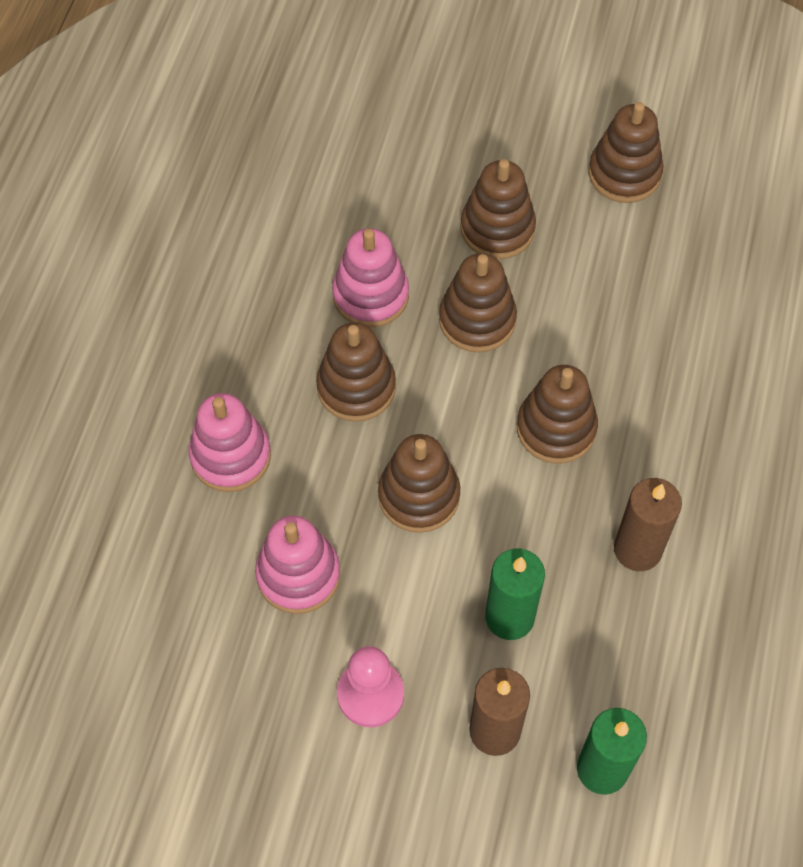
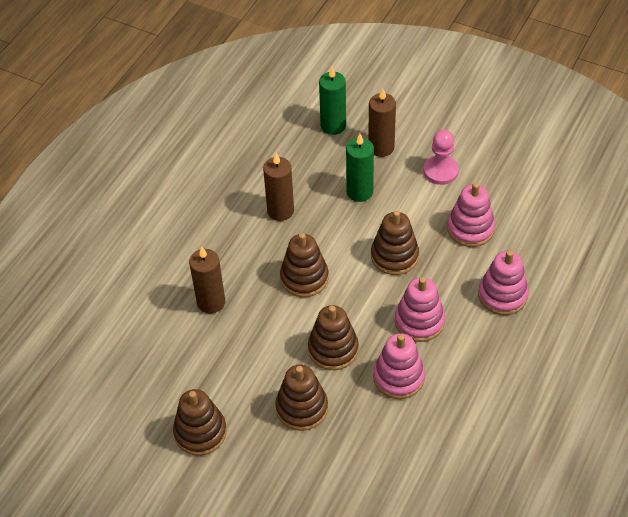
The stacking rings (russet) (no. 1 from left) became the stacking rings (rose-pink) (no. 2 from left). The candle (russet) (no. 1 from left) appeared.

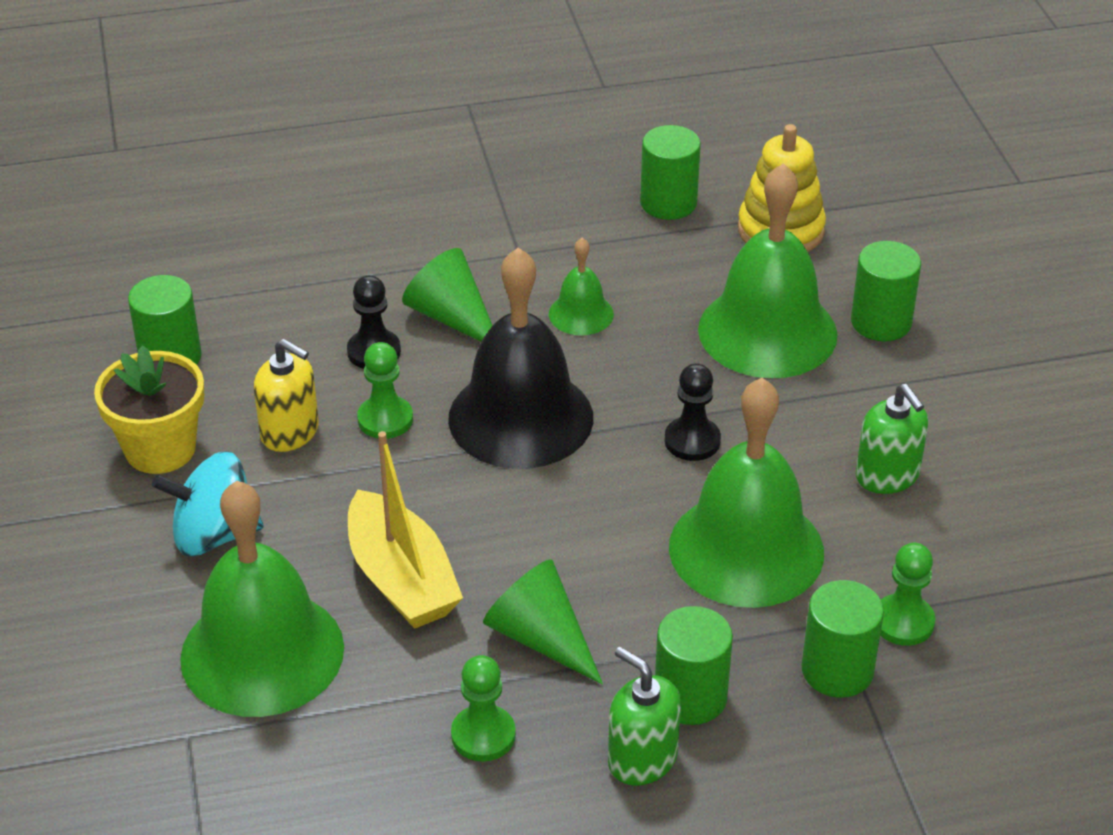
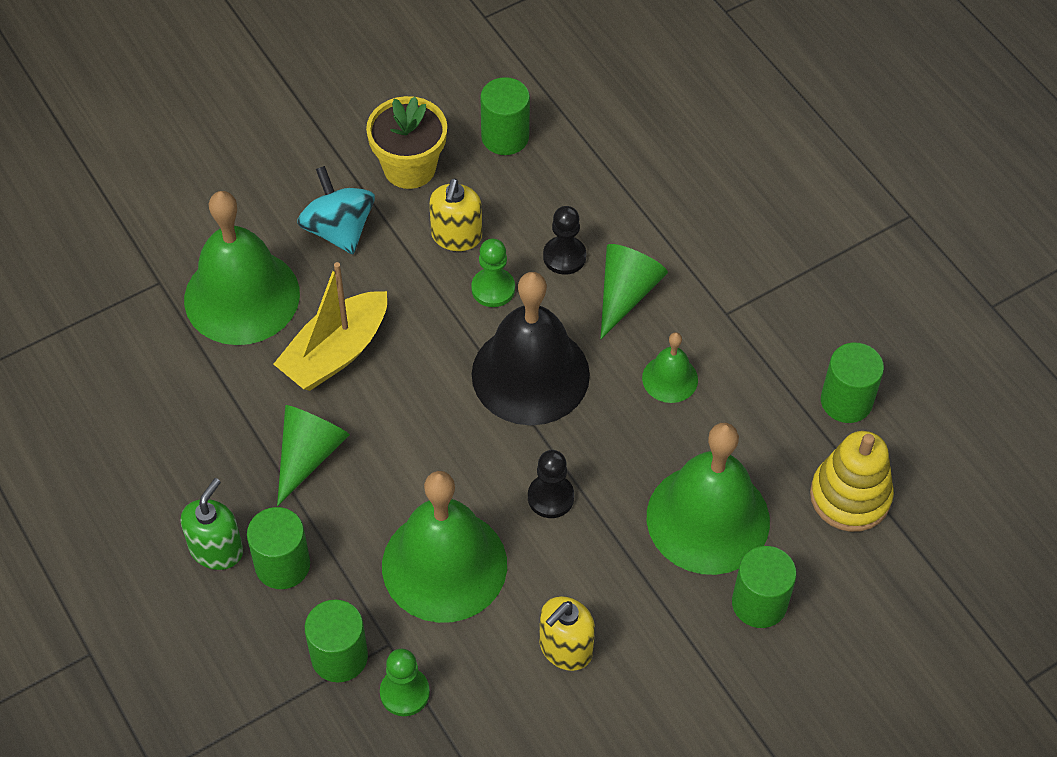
The pawn (leaf-green) (no. 2 from left) disappeared. The pump bottle (leaf-green) (no. 2 from left) became the pump bottle (golden) (no. 2 from left).

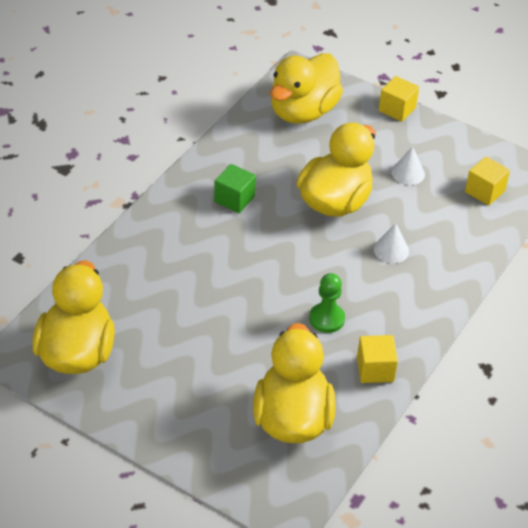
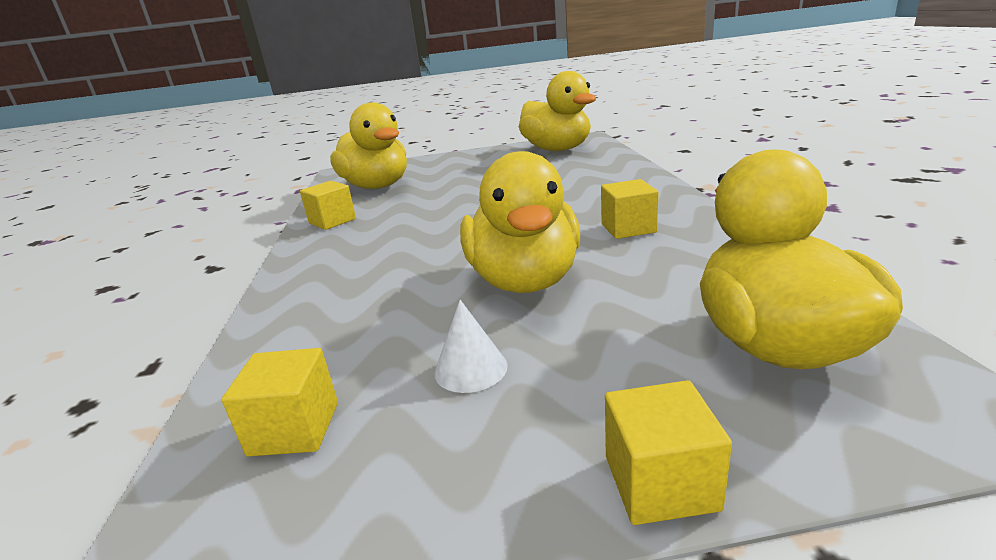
The solid cube (leaf-green) became the solid cube (golden) (no. 3 from left). The pawn (leaf-green) disappeared. The cone (white) (no. 1 from left) disappeared.

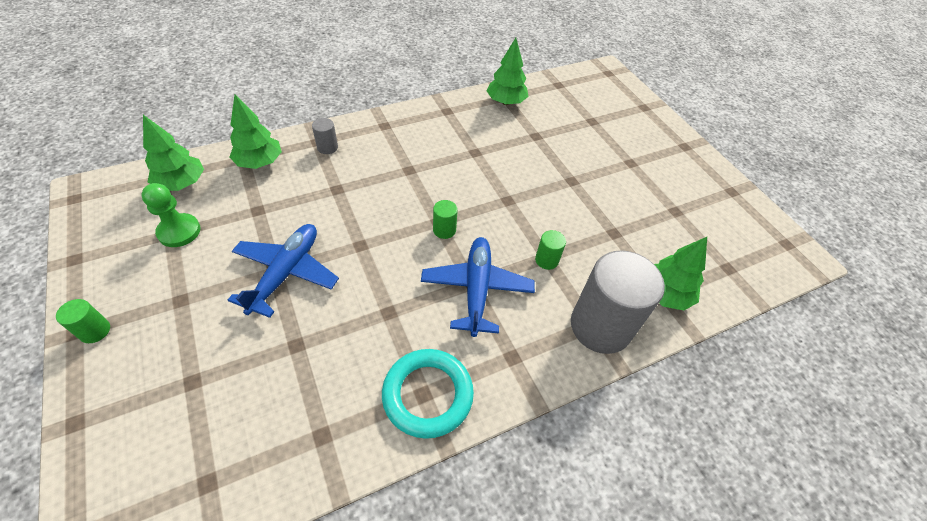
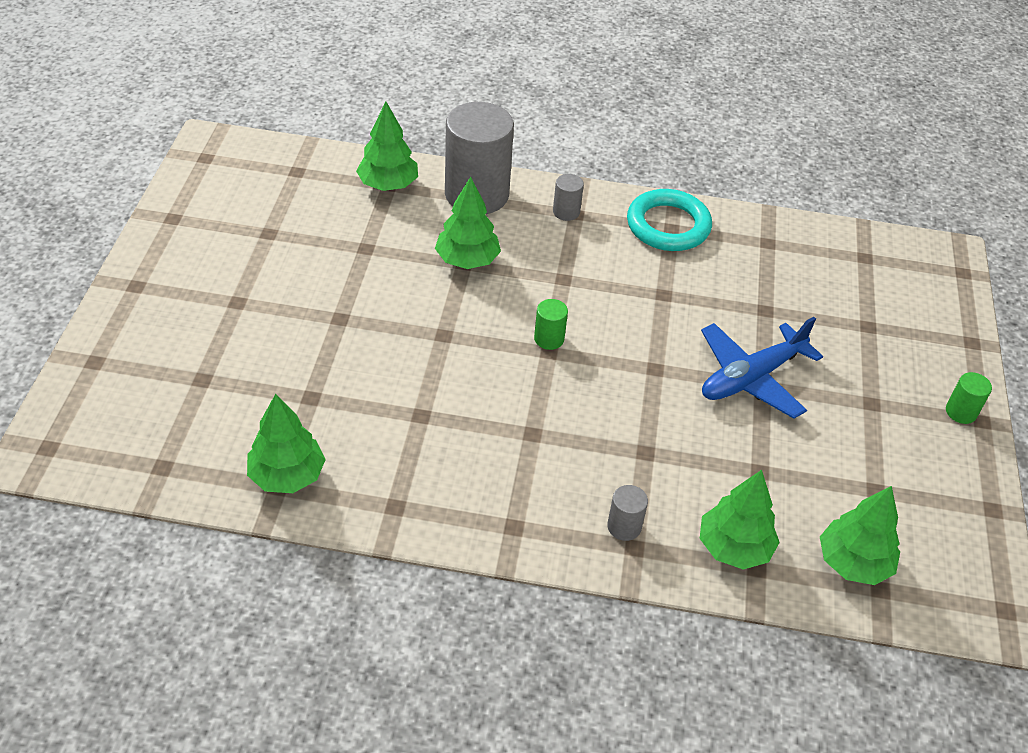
The pawn (leaf-green) disappeared. The plane (cobalt) (no. 2 from left) disappeared. The solid cylinder (leaf-green) (no. 3 from left) was replaced by the fir tree (leaf-green) (no. 3 from left). The solid cylinder (grey) (no. 2 from left) appeared.

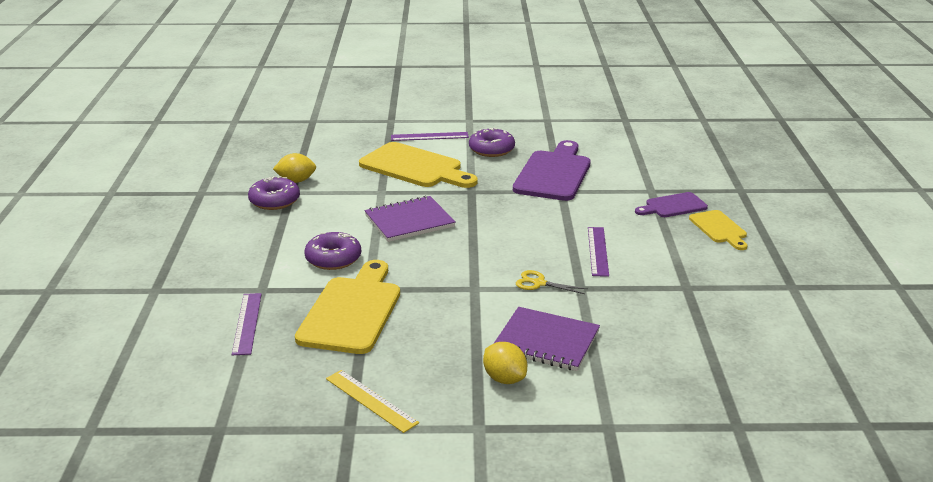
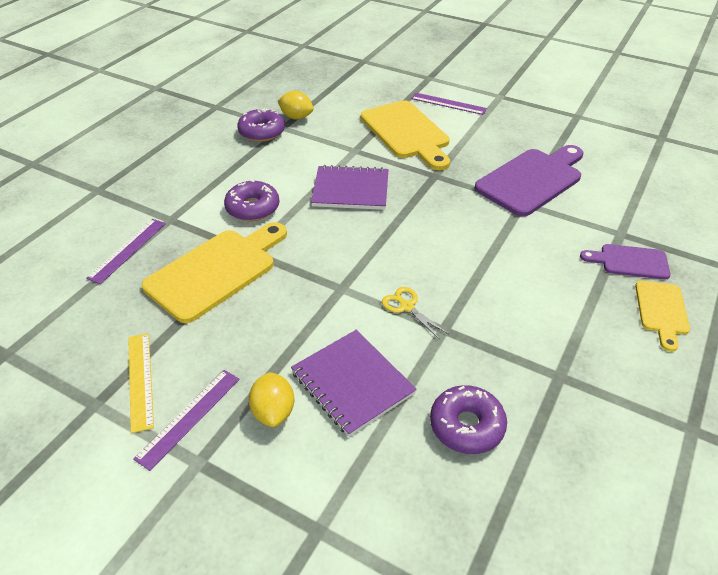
The doughnut (violet) (no. 3 from left) moved. The ruler (violet) (no. 3 from left in the first image) moved.

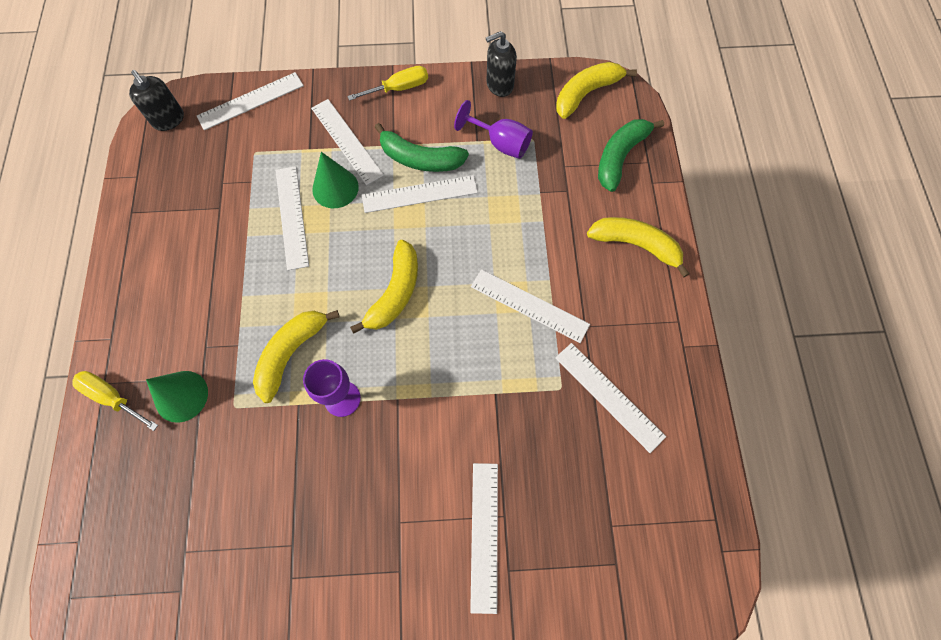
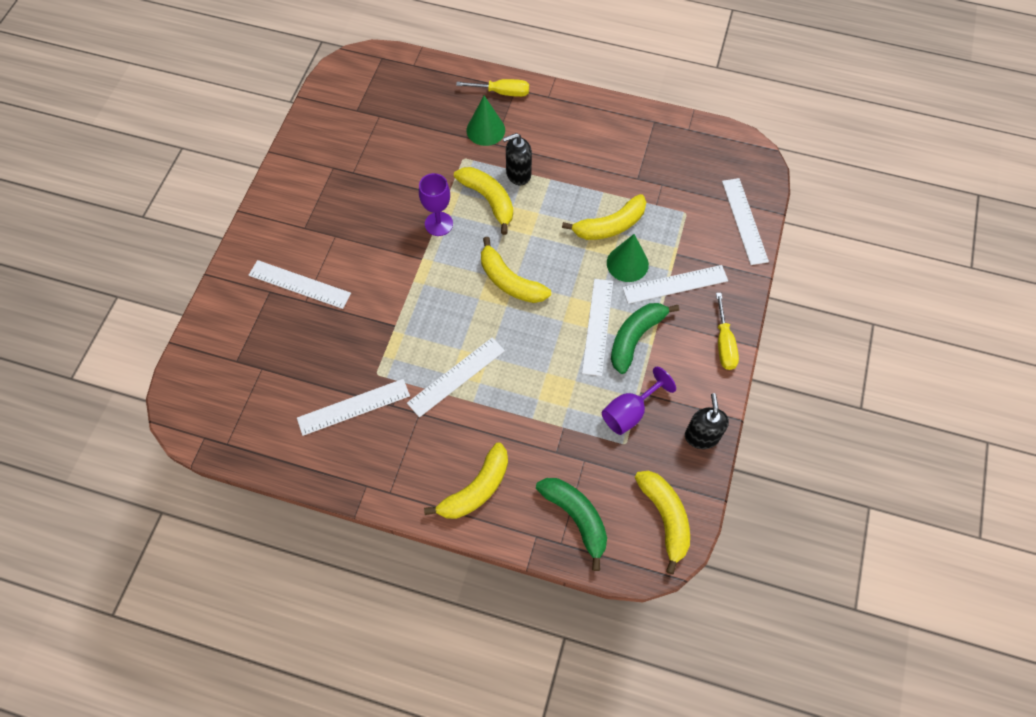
The hand screwdriver (golden) (no. 1 from left) turned 45 degrees clockwise. The pump bottle (black) (no. 1 from left) moved. The ruler (white) (no. 2 from left) was replaced by the banana (golden) (no. 4 from left).

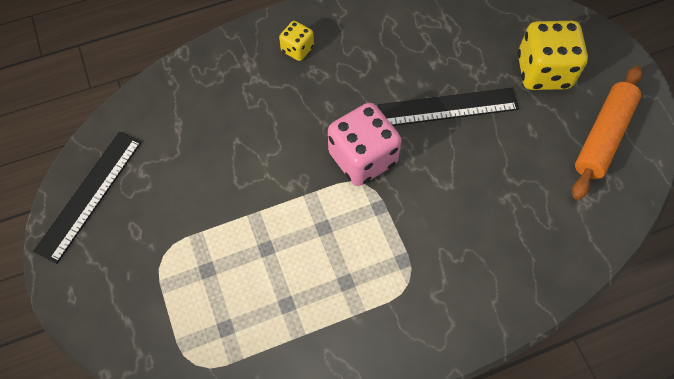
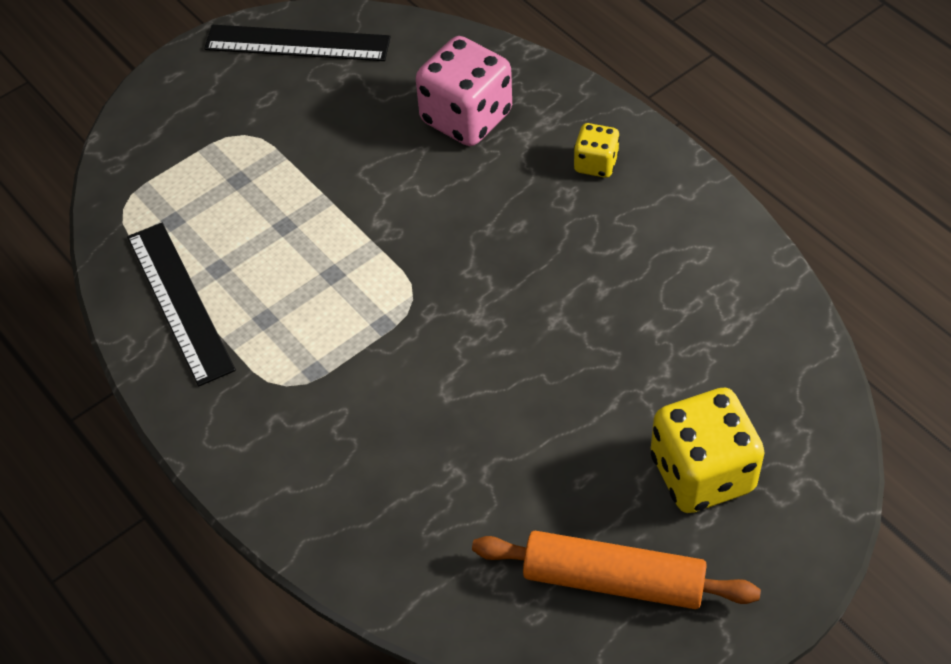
The dice (rose-pink) moved. The ruler (black) (no. 2 from left in the first image) moved.

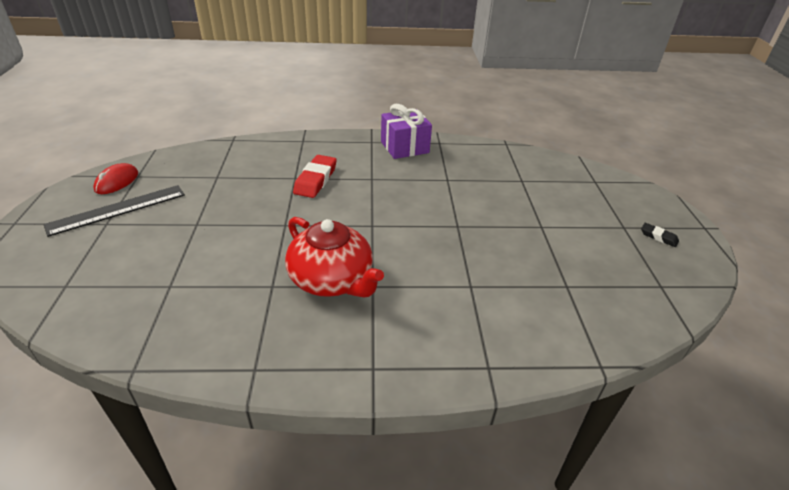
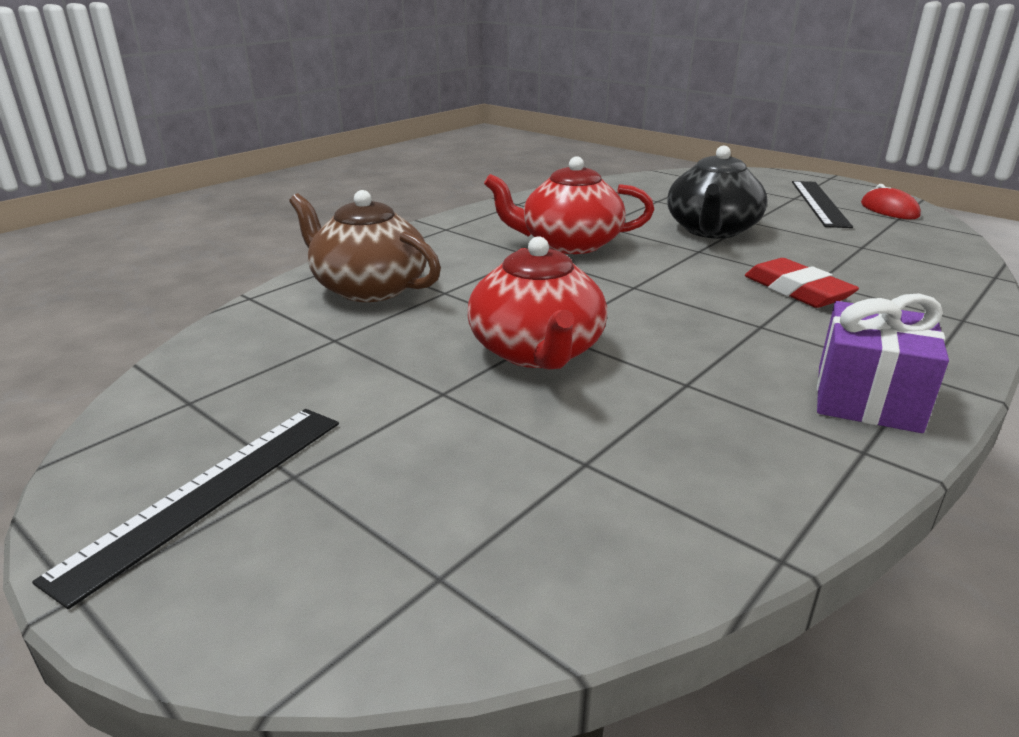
The gum eraser (black) was replaced by the ruler (black) (no. 1 from left). The tea pot (russet) appeared. The tea pot (red) (no. 1 from left) appeared. The tea pot (black) appeared.

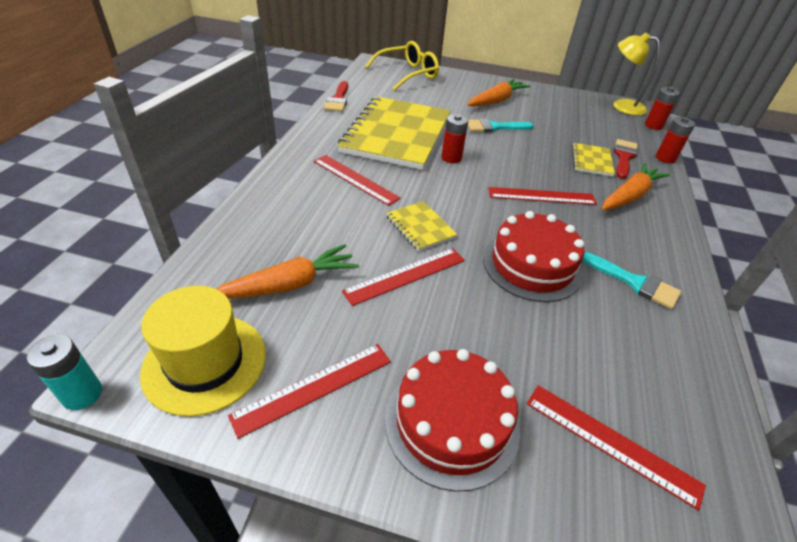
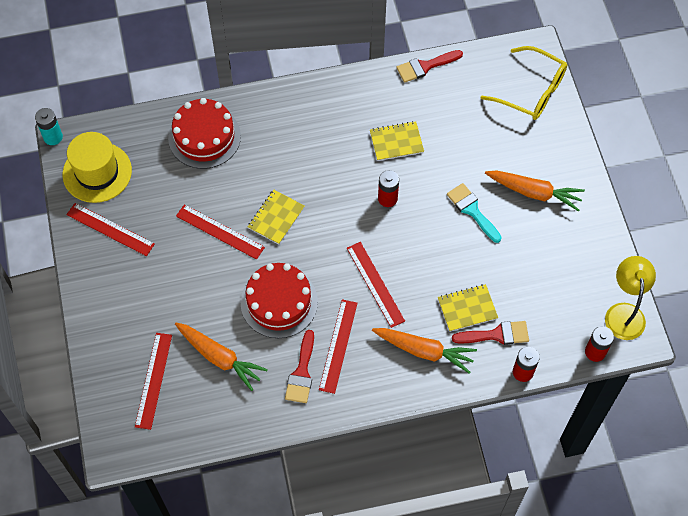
The root vegetable (bright orange) (no. 1 from left) moved. The ruler (red) (no. 2 from left in the first image) moved. The notebook (golden) (no. 1 from left in the first image) changed to 0.43 times the size. The cake (red) (no. 1 from left) moved. The paintbrush (teal) (no. 2 from left) became the paintbrush (red) (no. 1 from left).

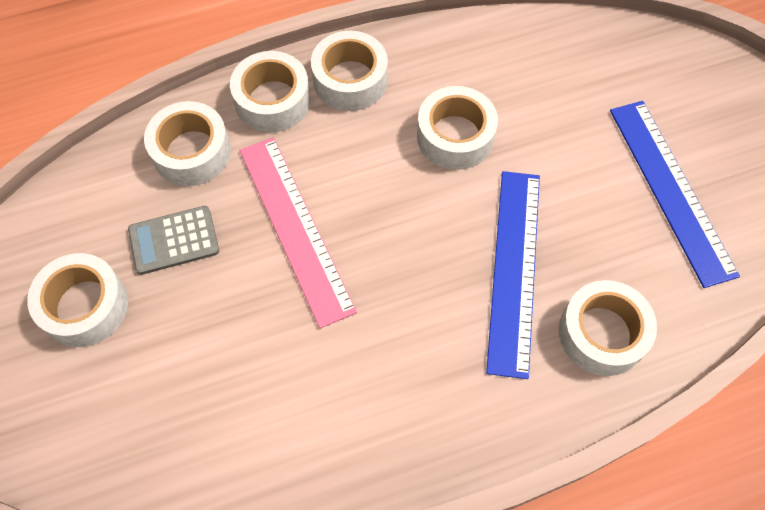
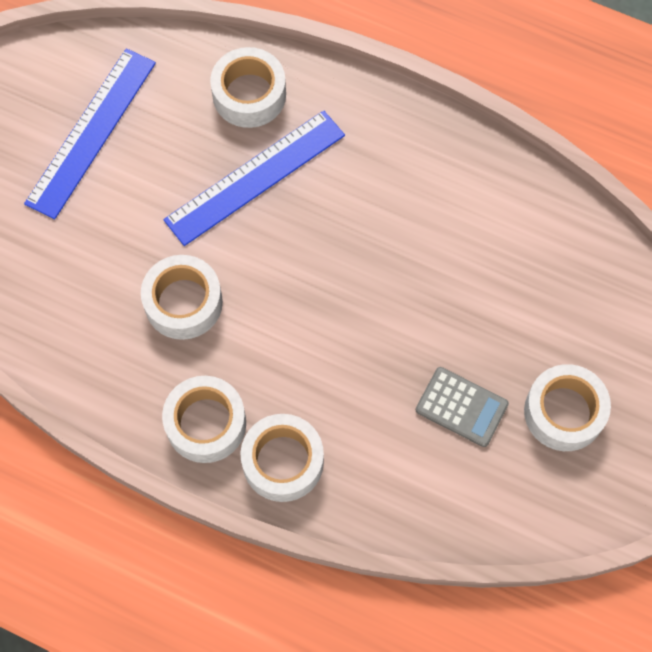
The tape (white) (no. 2 from left) disappeared. The ruler (rose-pink) disappeared.

